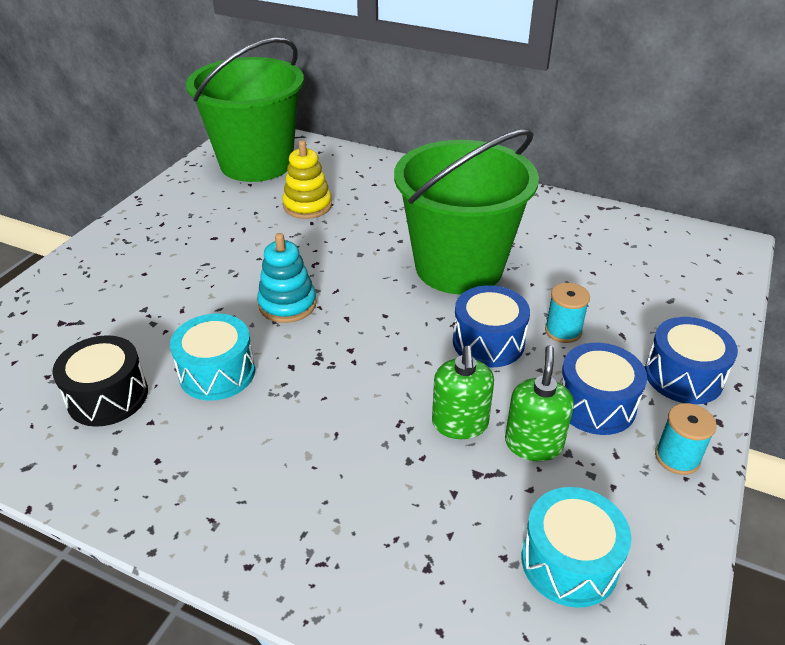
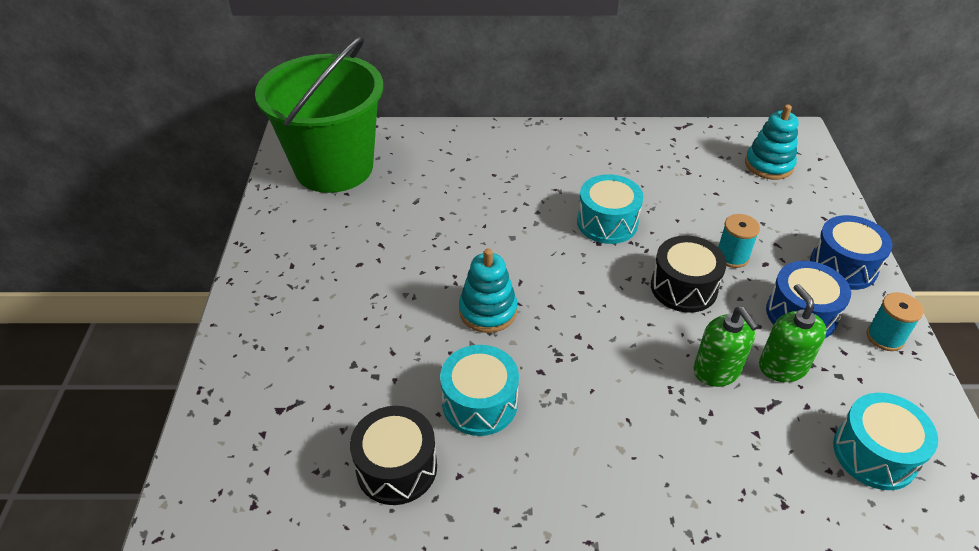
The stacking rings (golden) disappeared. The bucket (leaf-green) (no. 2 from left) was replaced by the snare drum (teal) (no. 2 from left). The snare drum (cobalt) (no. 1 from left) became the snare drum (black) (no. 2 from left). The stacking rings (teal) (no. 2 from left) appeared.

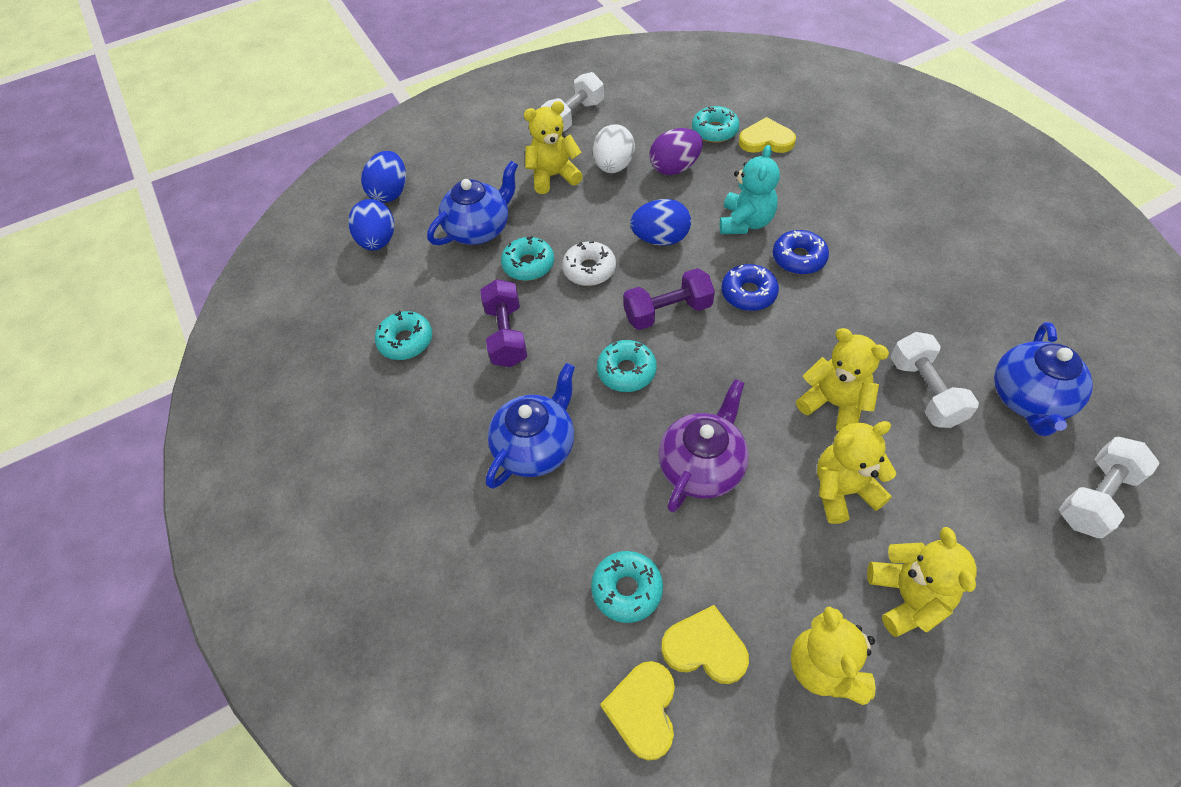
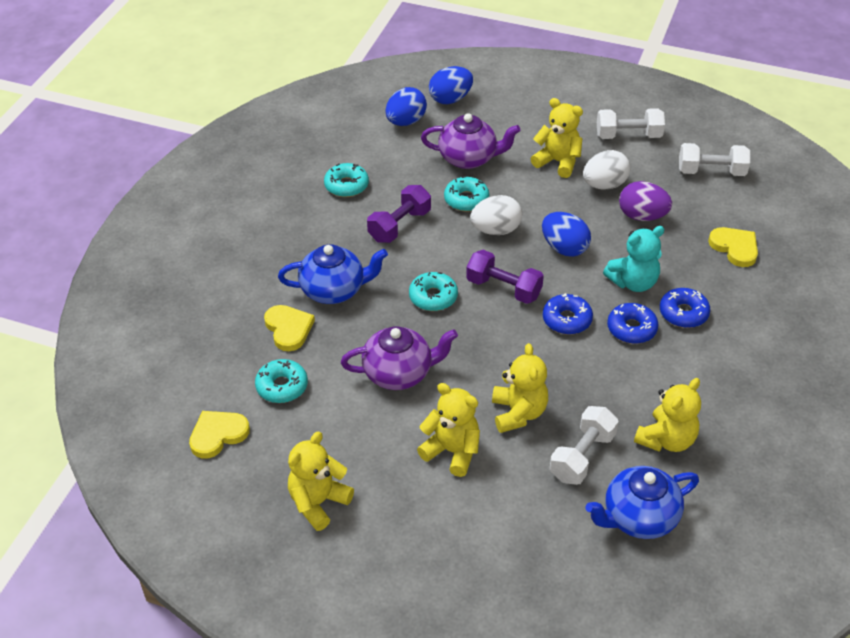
The tea pot (cobalt) (no. 1 from left) became the tea pot (violet) (no. 2 from left). The doughnut (white) was replaced by the egg shape (white) (no. 1 from left). The heart shape (golden) (no. 2 from left) moved. The doughnut (teal) (no. 5 from left) disappeared. The teddy bear (golden) (no. 5 from left) moved. The dumbbell (white) (no. 3 from left) moved. The doughnut (cobalt) (no. 3 from left) appeared.

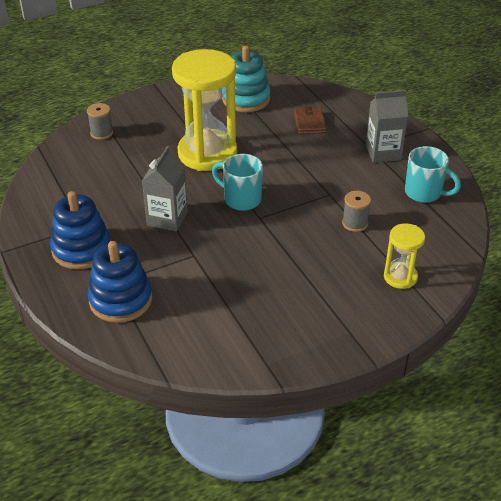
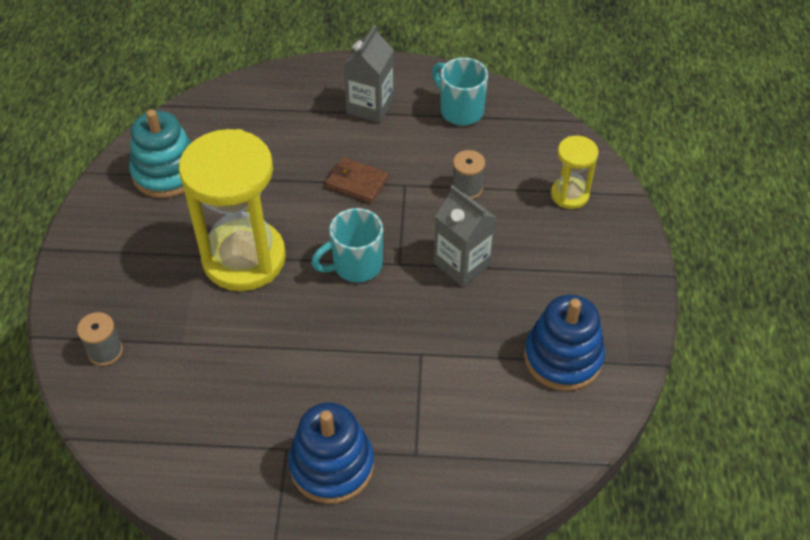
The stacking rings (cobalt) (no. 2 from left) moved. The milk carton (grey) (no. 1 from left in the first image) moved. The wallet (russet) moved. The mug (teal) (no. 2 from left) turned 105 degrees counterclockwise.

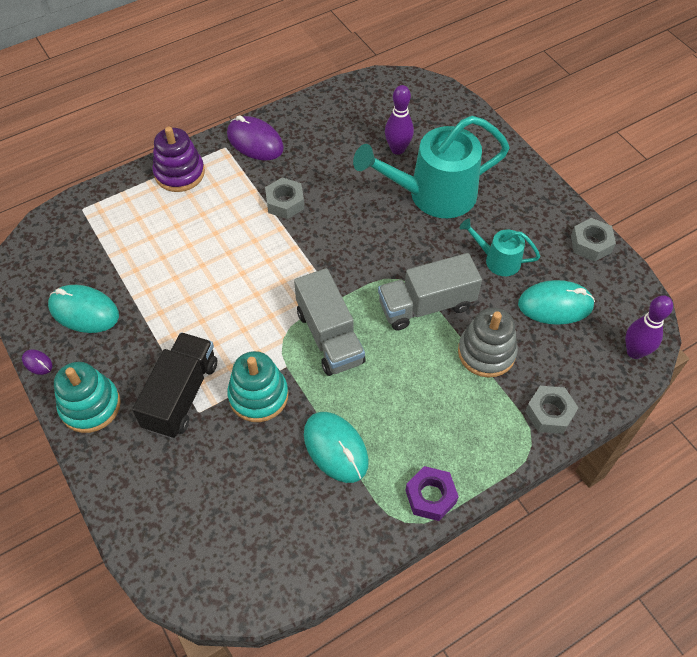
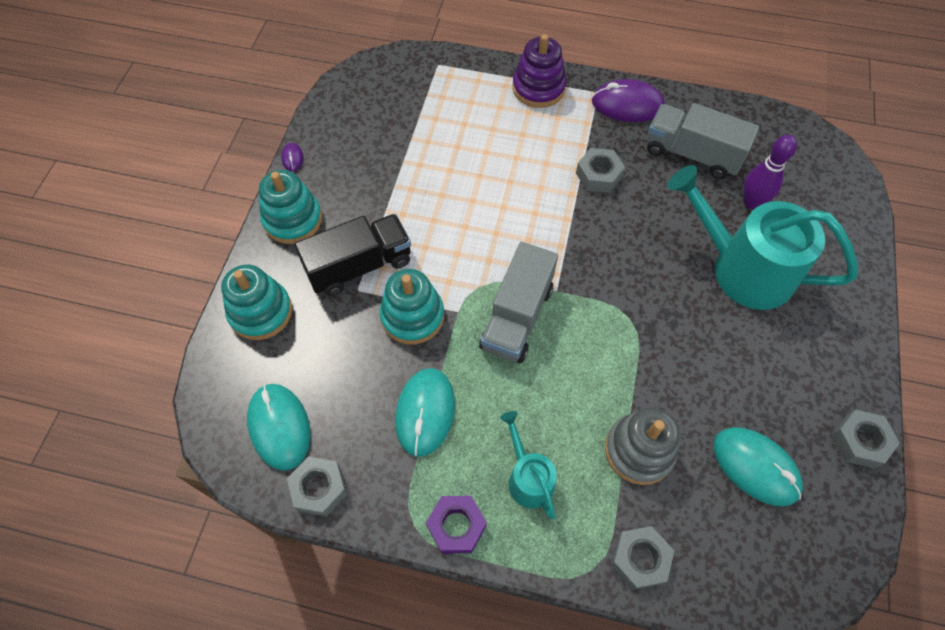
The PC mouse (teal) (no. 1 from left) moved. The PC mouse (violet) (no. 2 from left) turned 75 degrees counterclockwise. The lorry (grey) (no. 2 from left) moved. The watering can (teal) (no. 2 from left in the first image) moved. The bowling pin (violet) (no. 2 from left) disappeared. The stacking rings (teal) (no. 1 from left) appeared. The hexagon nut (grey) (no. 1 from left) appeared.

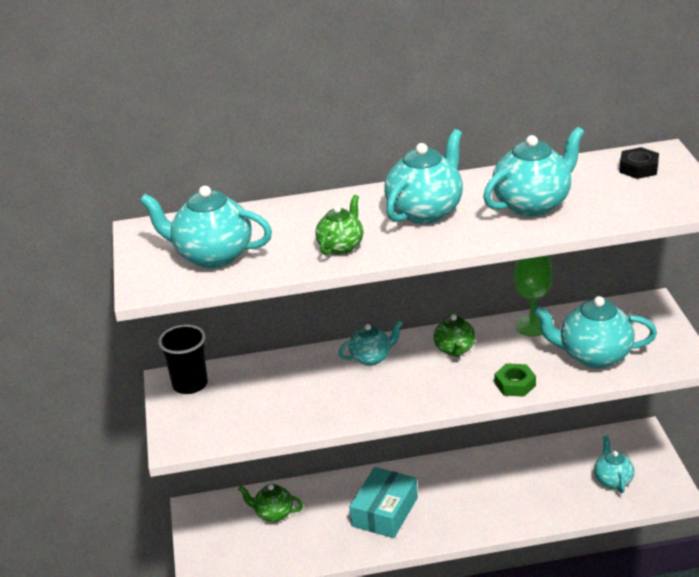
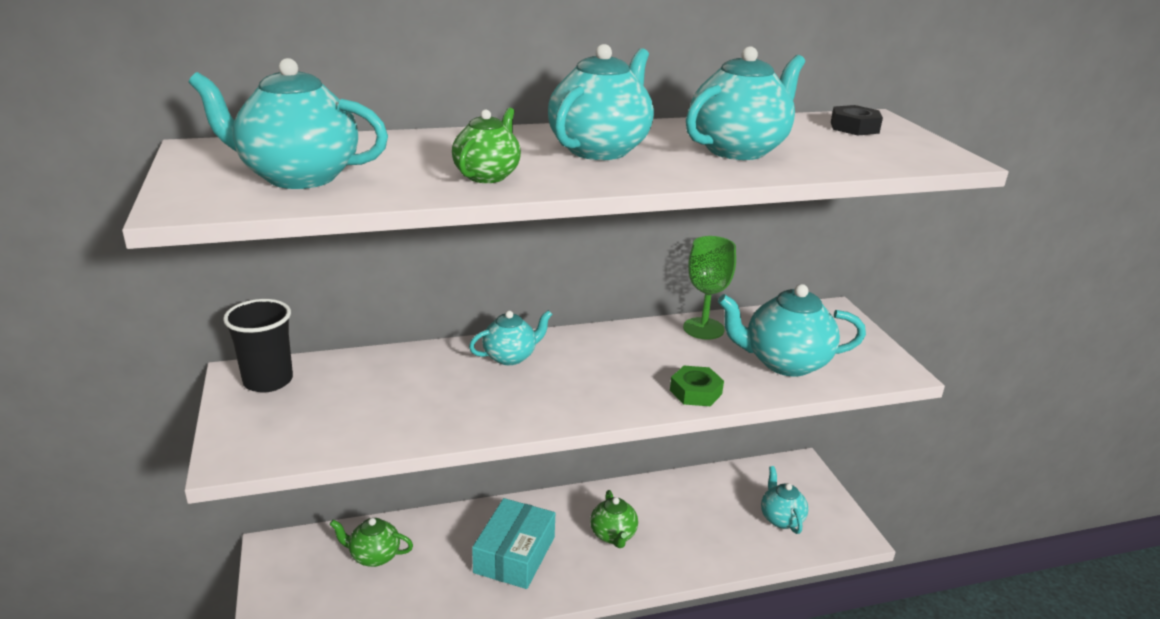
The tea pot (leaf-green) (no. 3 from left) moved.

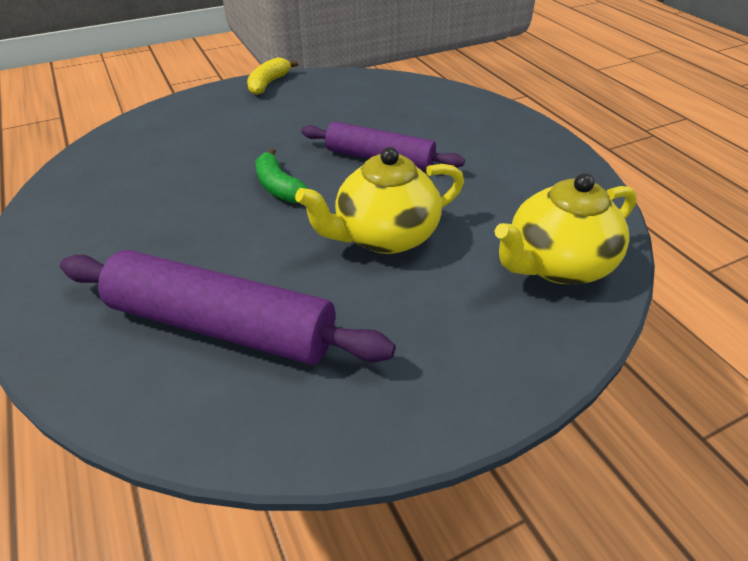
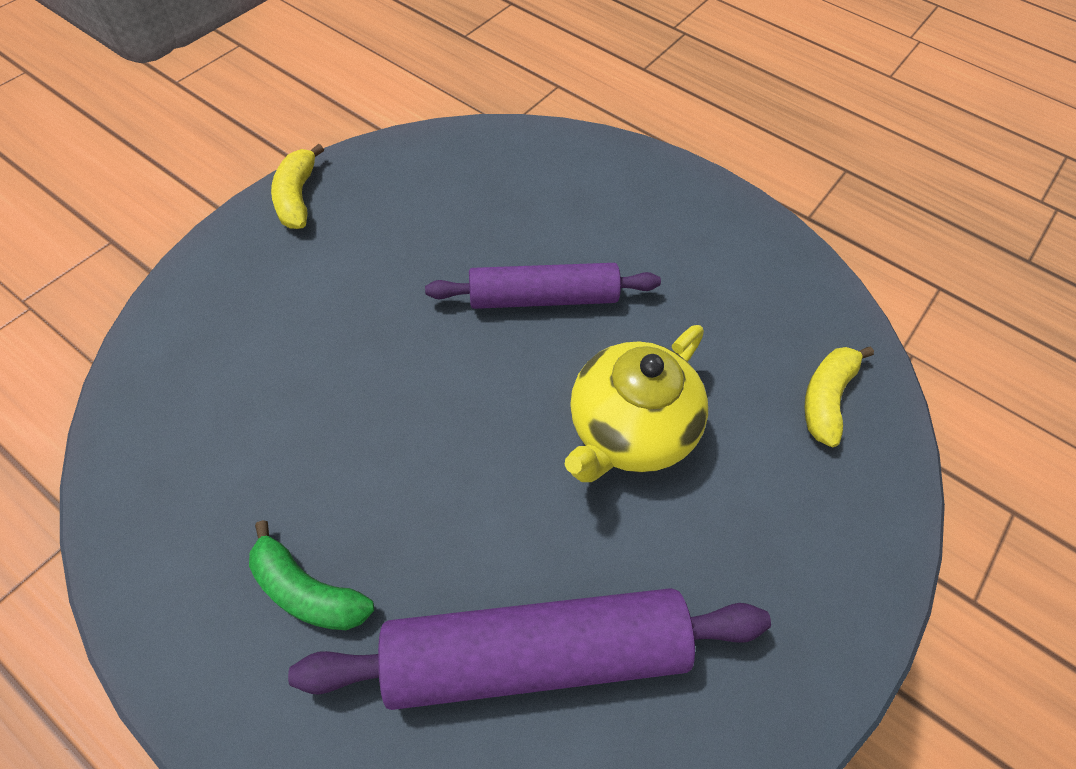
The banana (leaf-green) moved. The tea pot (golden) (no. 2 from left) was replaced by the banana (golden) (no. 2 from left).

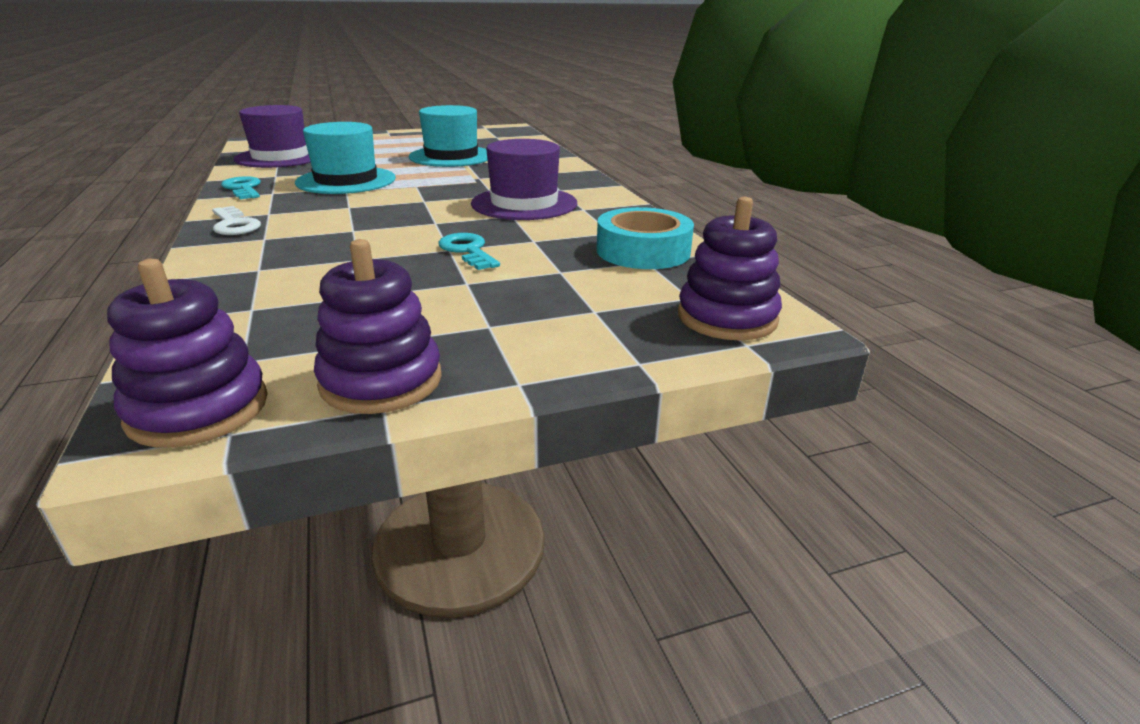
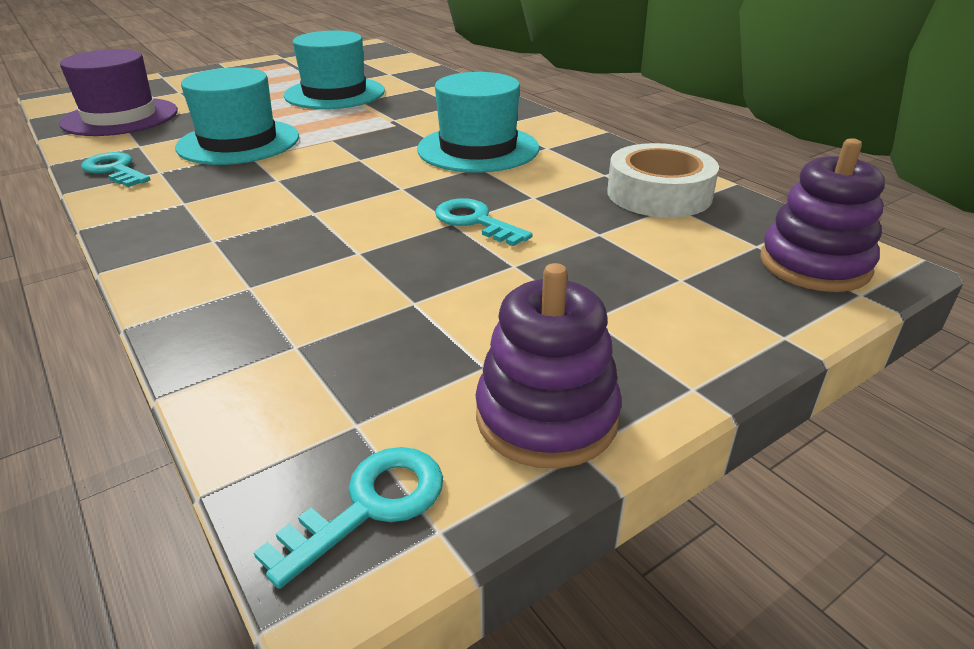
The stacking rings (violet) (no. 1 from left) was replaced by the latchkey (teal) (no. 2 from left). The latchkey (white) disappeared. The tall hat (violet) (no. 2 from left) became the tall hat (teal) (no. 3 from left). The tape (teal) became the tape (white).

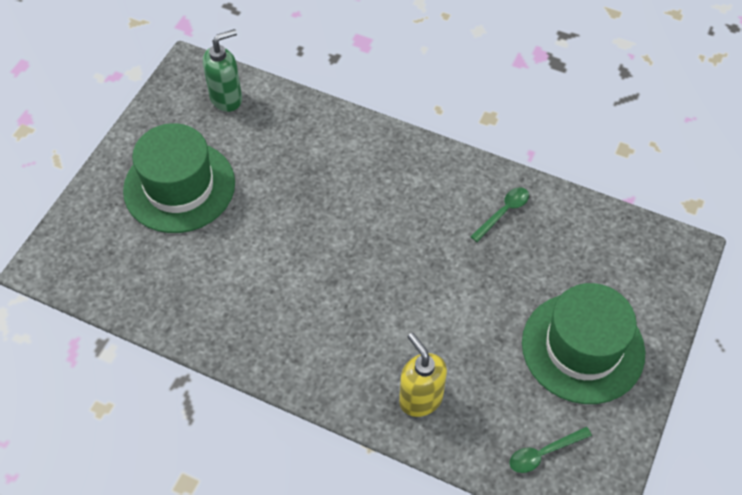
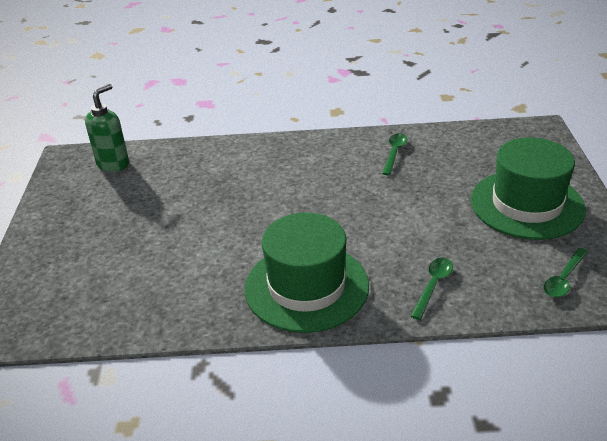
The tall hat (leaf-green) (no. 1 from left) moved. The pump bottle (golden) was replaced by the tablespoon (leaf-green) (no. 2 from left).

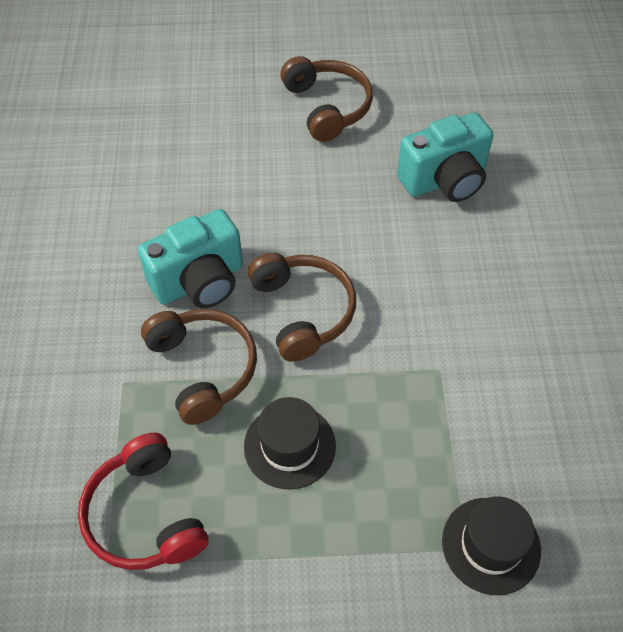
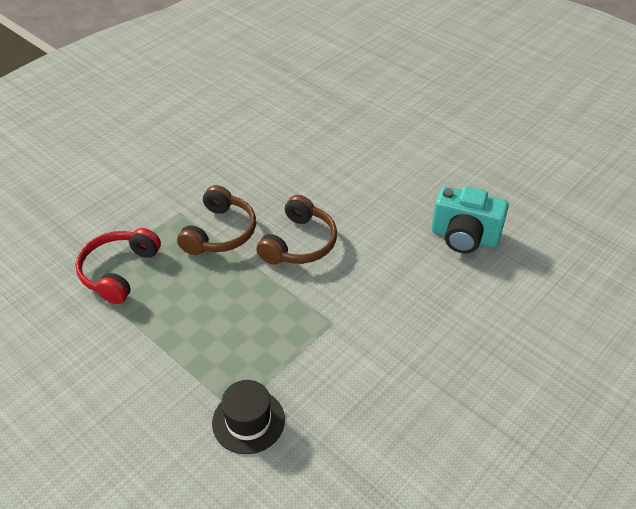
The compact camera (teal) (no. 1 from left) disappeared. The tall hat (black) (no. 1 from left) disappeared. The headphones (russet) (no. 3 from left) disappeared.

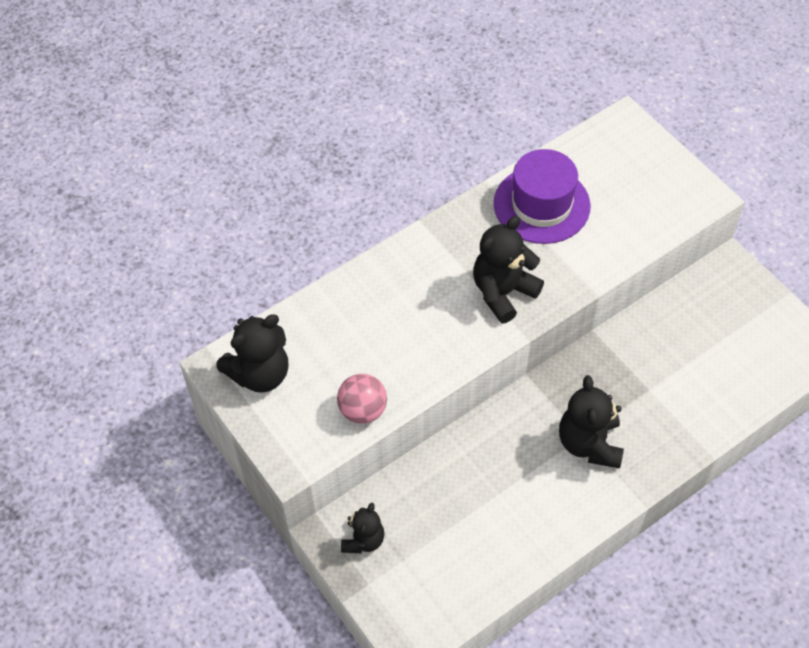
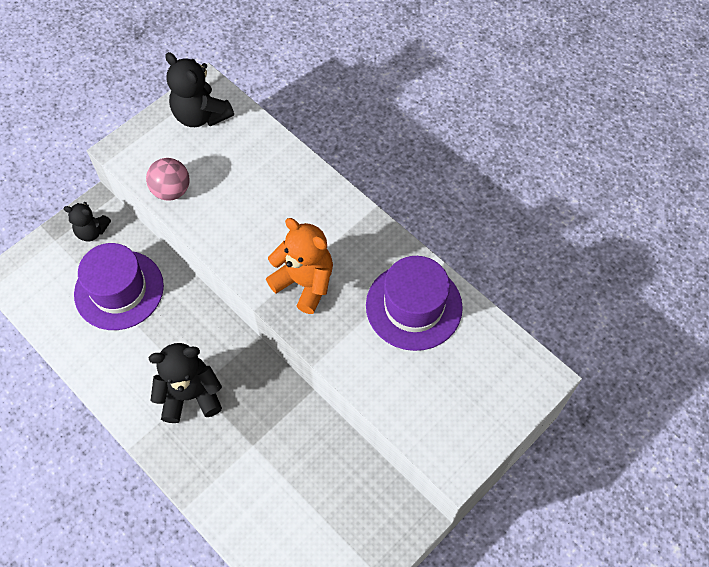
The teddy bear (black) (no. 3 from left) became the teddy bear (bright orange). The tall hat (violet) (no. 1 from left) appeared.

